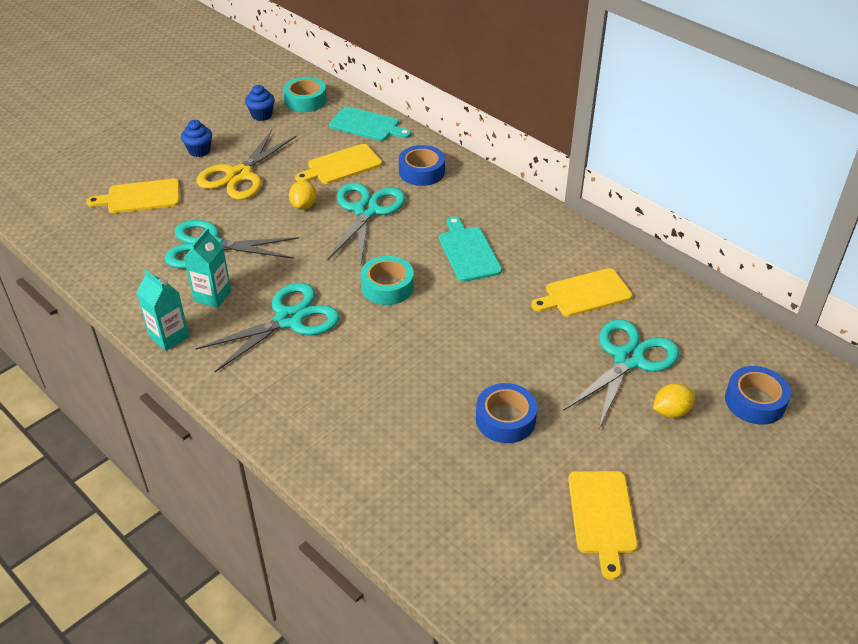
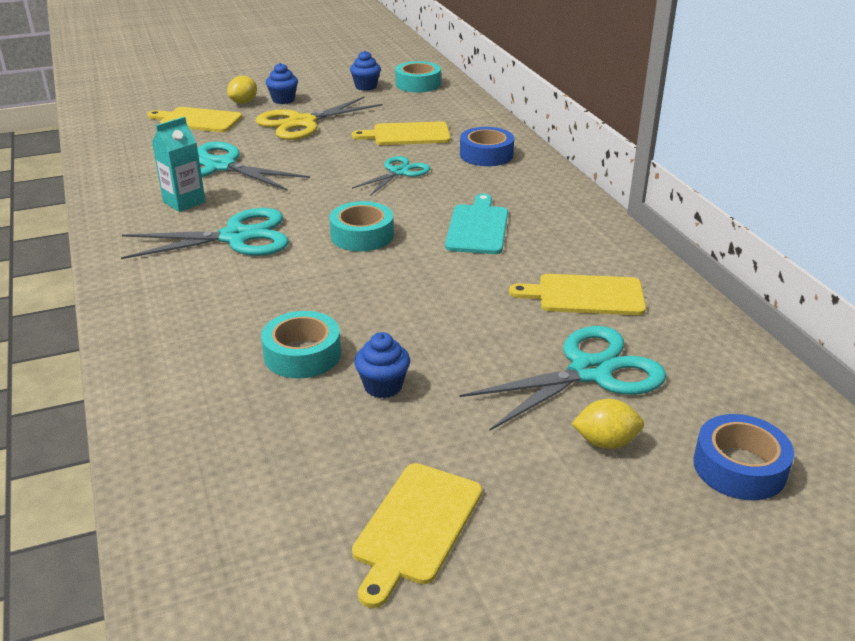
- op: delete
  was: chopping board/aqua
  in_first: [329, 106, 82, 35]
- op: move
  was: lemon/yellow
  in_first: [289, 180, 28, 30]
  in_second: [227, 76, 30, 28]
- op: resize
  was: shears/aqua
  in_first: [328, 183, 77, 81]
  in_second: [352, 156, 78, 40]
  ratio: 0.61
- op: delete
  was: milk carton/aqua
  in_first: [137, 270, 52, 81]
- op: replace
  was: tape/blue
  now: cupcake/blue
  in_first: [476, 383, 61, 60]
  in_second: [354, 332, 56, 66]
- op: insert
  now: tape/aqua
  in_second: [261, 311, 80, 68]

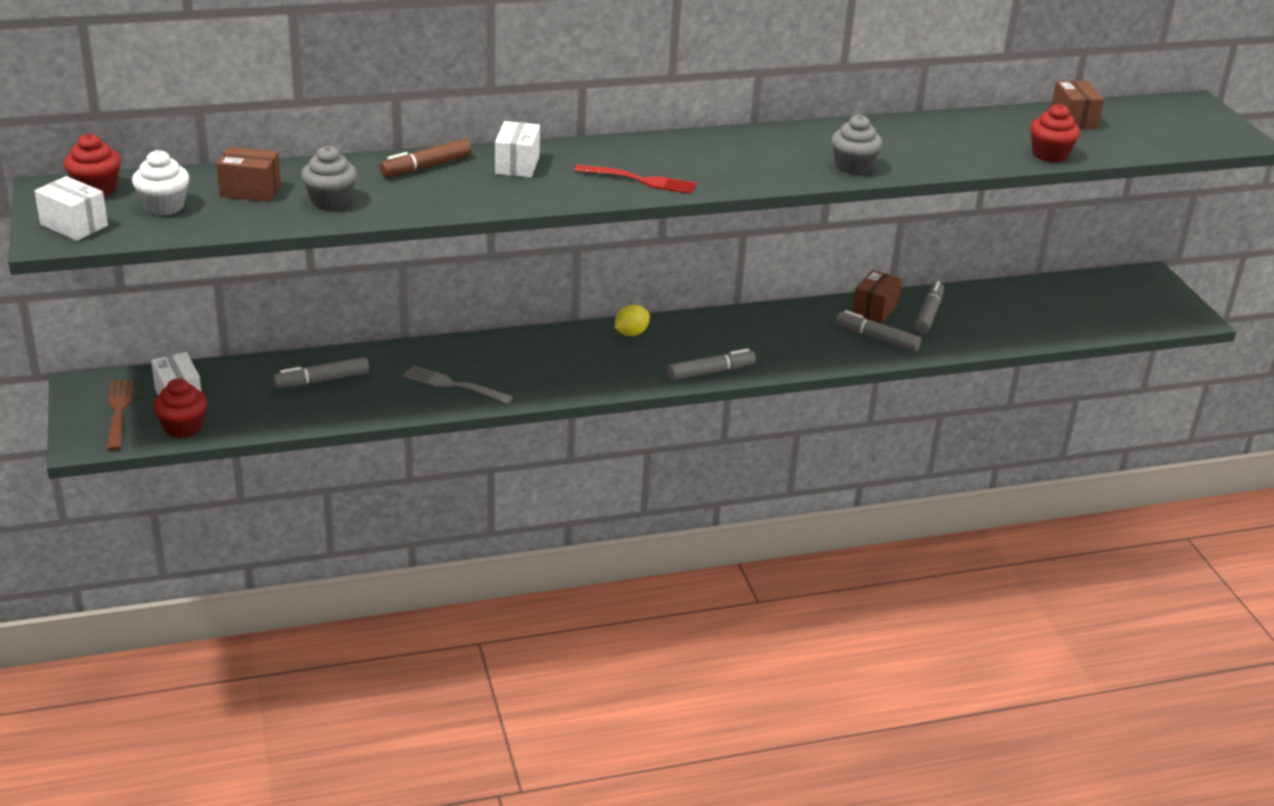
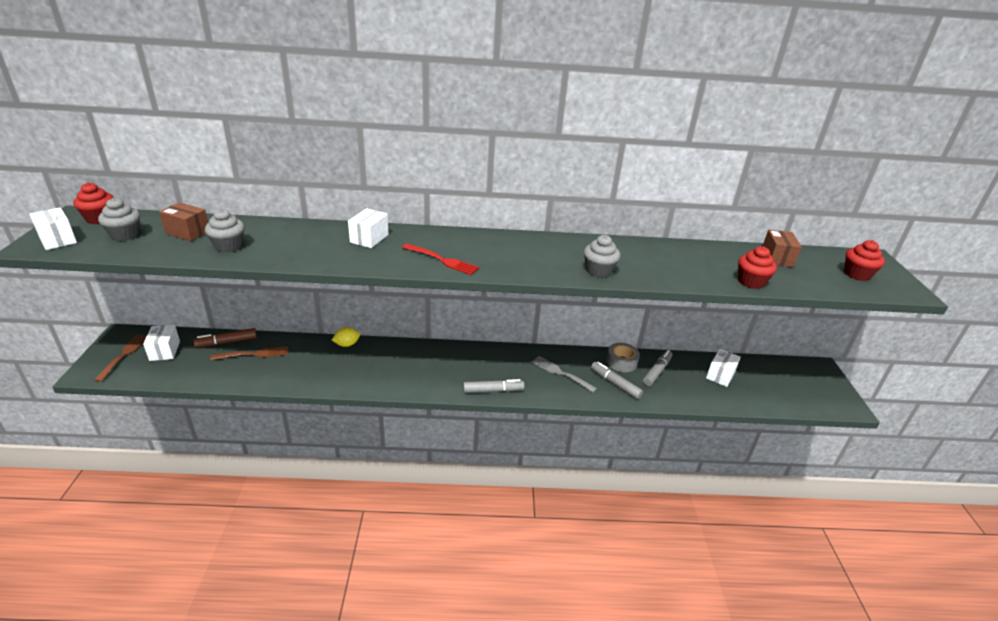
- op: move
  was: marker pen/dark brown
  in_first: [379, 139, 93, 38]
  in_second: [193, 328, 64, 19]
- op: recolor
  was: cupcake/pure white
  now: cupcake/grey
  in_first: [132, 150, 57, 65]
  in_second: [98, 198, 42, 43]
- op: replace
  was: parcel/dark brown
  now: tape/grey
  in_first: [852, 270, 50, 53]
  in_second: [606, 343, 34, 29]
- op: move
  was: lemon/yellow
  in_first: [614, 305, 36, 31]
  in_second: [332, 327, 28, 20]
- op: replace
  was: marker pen/grey
  now: dinner fork/dark brown
  in_first: [273, 357, 96, 31]
  in_second: [210, 346, 78, 14]
- op: move
  was: dinner fork/grey
  in_first: [402, 366, 111, 38]
  in_second: [531, 356, 66, 36]
- op: move
  was: cupcake/crimson
  in_first: [153, 378, 54, 60]
  in_second: [844, 240, 41, 41]
- op: insert
  now: parcel/pure white
  in_second: [706, 349, 35, 38]

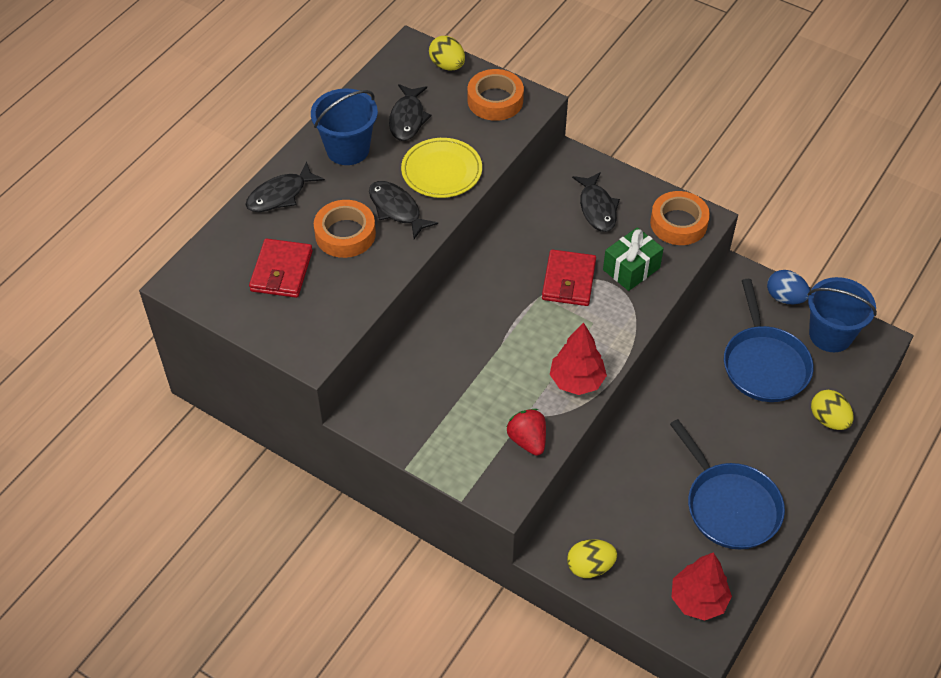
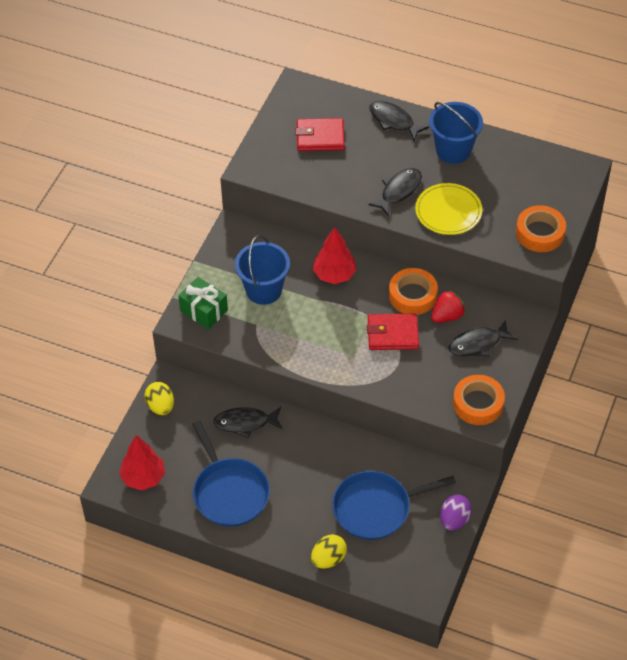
- op: delete
  was: toy egg/yellow
  in_first: [429, 36, 36, 35]
- op: move
  was: fish figure/jet-black
  in_first: [389, 84, 43, 57]
  in_second: [213, 407, 70, 31]
- op: move
  was: tape/orange
  in_first: [314, 200, 62, 58]
  in_second: [389, 268, 49, 47]
- op: move
  was: present/emerald
  in_first: [603, 227, 61, 64]
  in_second: [178, 277, 50, 52]
- op: recolor
  was: toy egg/blue
  now: toy egg/royal purple
  in_first: [767, 270, 43, 34]
  in_second: [440, 495, 32, 36]
- op: move
  was: sand bucket/blue
  in_first: [808, 277, 69, 75]
  in_second: [235, 235, 55, 70]
- op: move
  was: tree/crimson
  in_first: [550, 322, 57, 73]
  in_second: [313, 227, 44, 57]
- op: move
  was: toy strawberry/crimson
  in_first: [507, 409, 39, 47]
  in_second: [431, 290, 34, 33]
- op: rotate
  was: pan/blue
  in_first: [670, 419, 115, 130]
  in_second: [192, 421, 78, 106]
  clockwise: -75

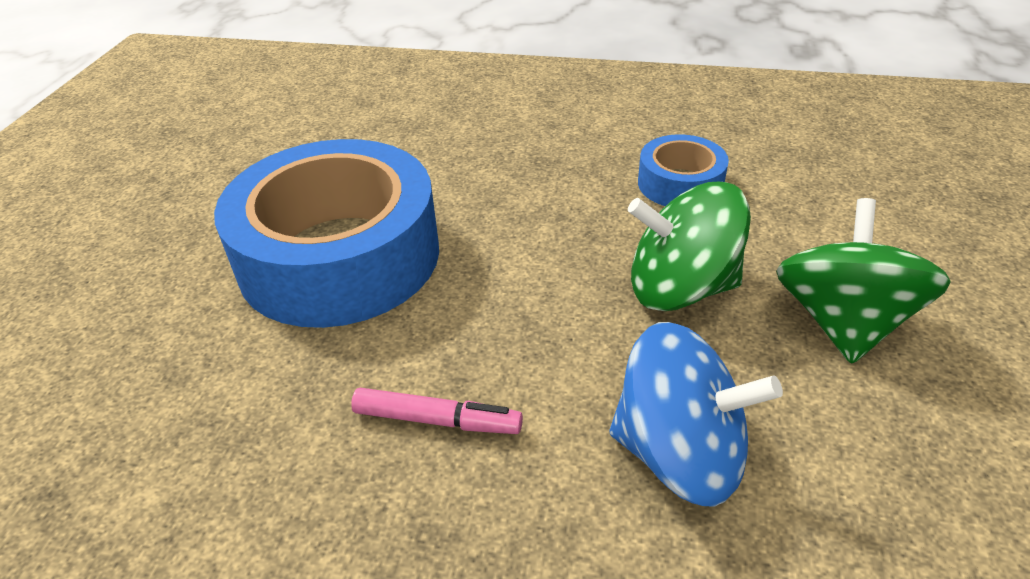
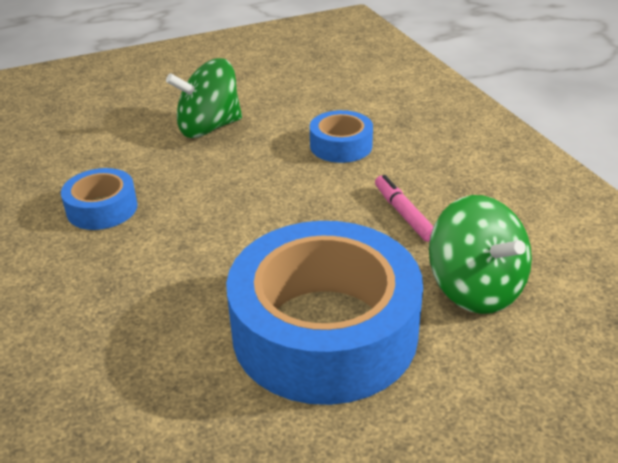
- op: move
  was: whirligig/emerald
  in_first: [628, 182, 123, 129]
  in_second: [429, 195, 103, 119]
- op: replace
  was: whirligig/blue
  now: tape/blue
  in_first: [609, 322, 174, 185]
  in_second: [310, 110, 63, 53]

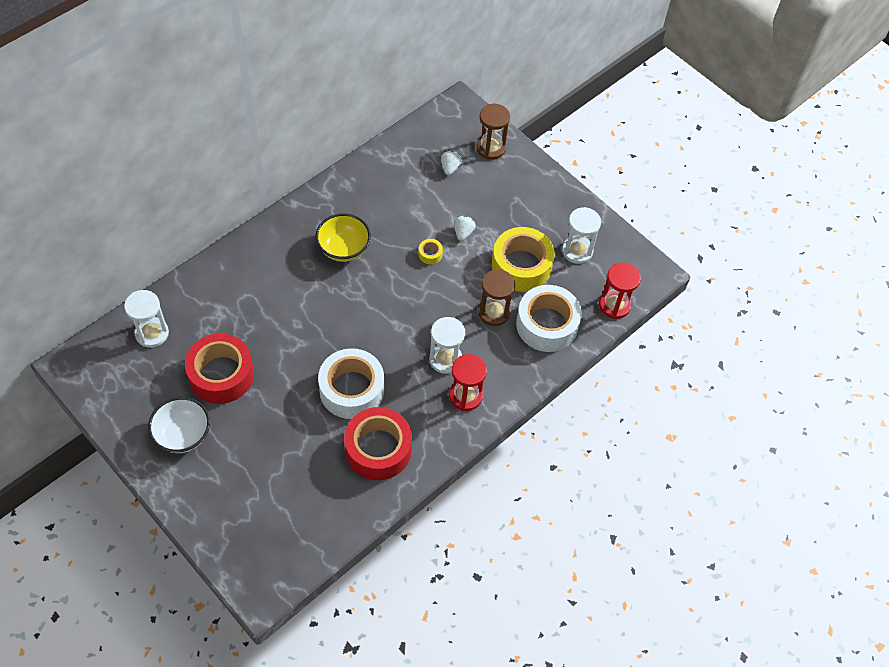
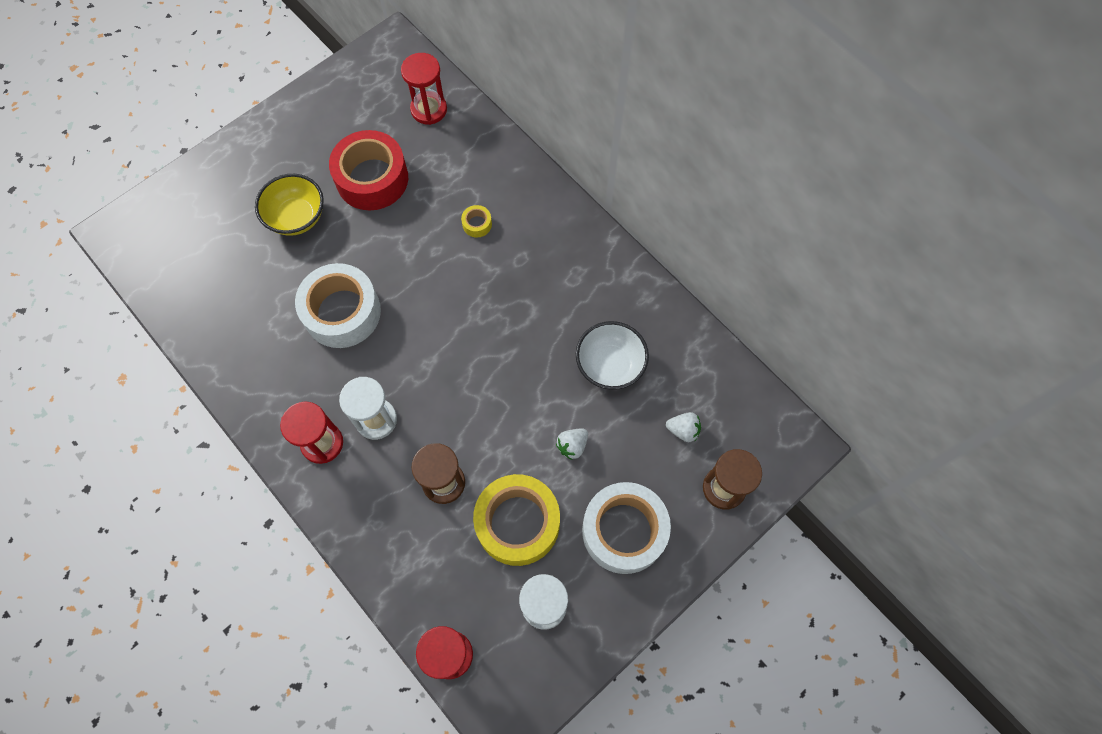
- op: move
  was: serving bowl/yellow
  in_first: [315, 213, 56, 49]
  in_second: [255, 174, 69, 62]
- op: rotate
  was: toy strawberry/pure white
  in_first: [454, 216, 22, 25]
  in_second: [556, 429, 32, 31]
  clockwise: 120
- op: move
  was: tape/yellow
  in_first: [418, 239, 25, 25]
  in_second: [461, 205, 31, 33]
- op: move
  was: tape/pure white
  in_first: [516, 285, 66, 67]
  in_second: [582, 482, 89, 92]
- op: recolor
  was: hourglass/pure white
  now: hourglass/crimson
  in_first: [124, 290, 45, 58]
  in_second: [401, 53, 46, 72]
- op: move
  was: serving bowl/pure white
  in_first: [148, 397, 62, 56]
  in_second: [576, 321, 73, 69]
- op: delete
  was: tape/crimson
  in_first: [344, 407, 68, 73]

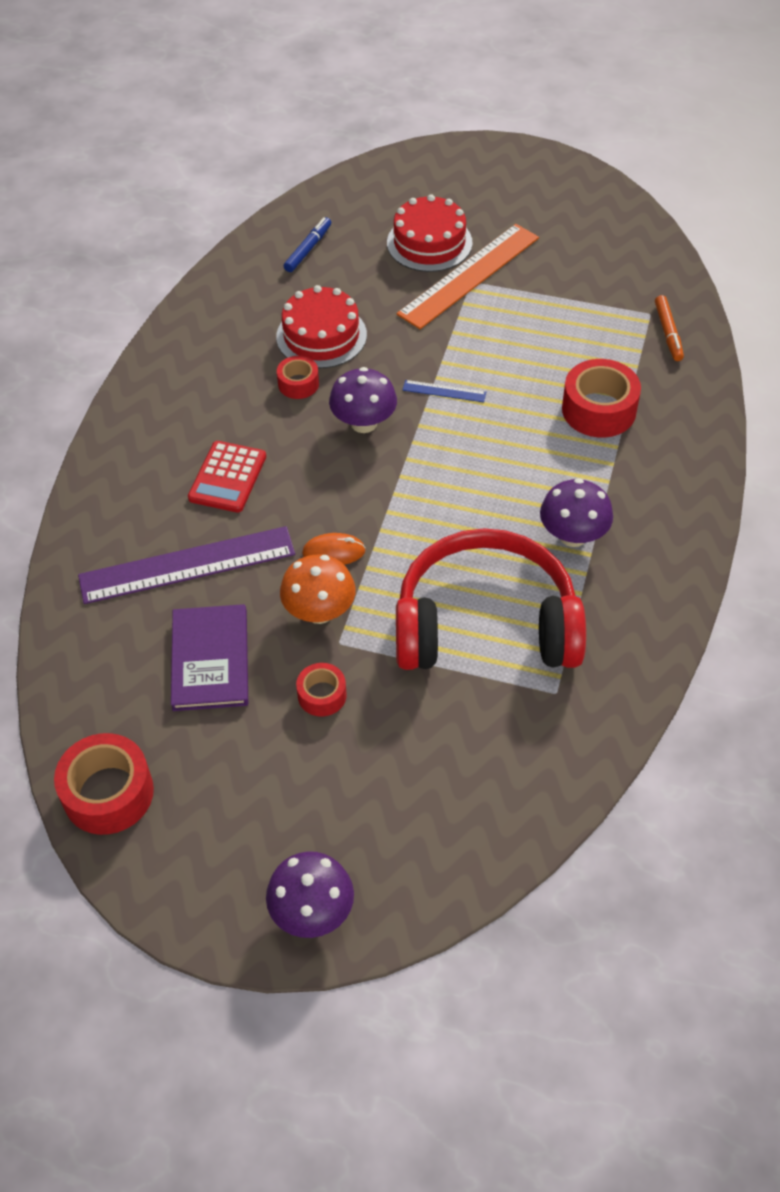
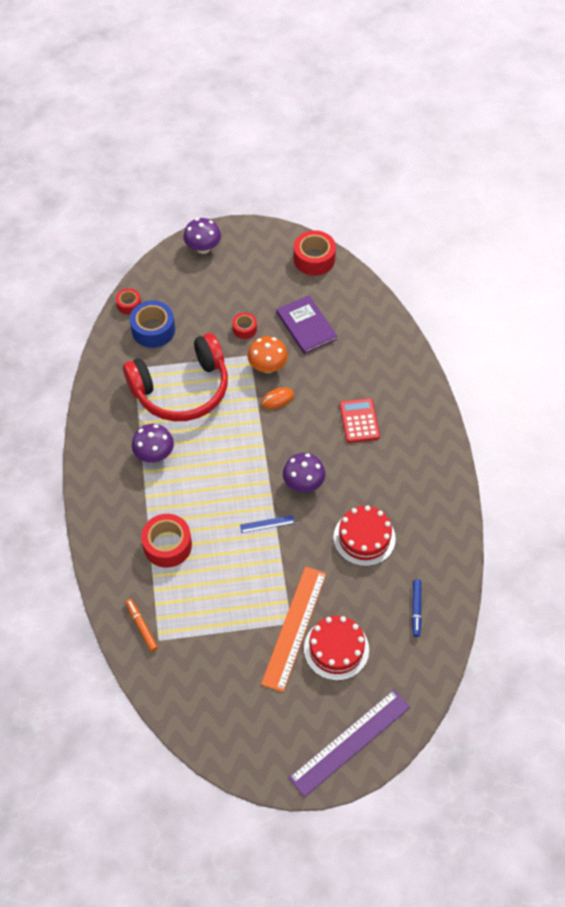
- op: move
  was: tape/crimson
  in_first: [277, 356, 42, 43]
  in_second: [116, 288, 25, 27]
- op: move
  was: ruler/royal purple
  in_first: [78, 526, 217, 78]
  in_second: [289, 690, 121, 107]
- op: insert
  now: tape/blue
  in_second: [130, 300, 45, 48]

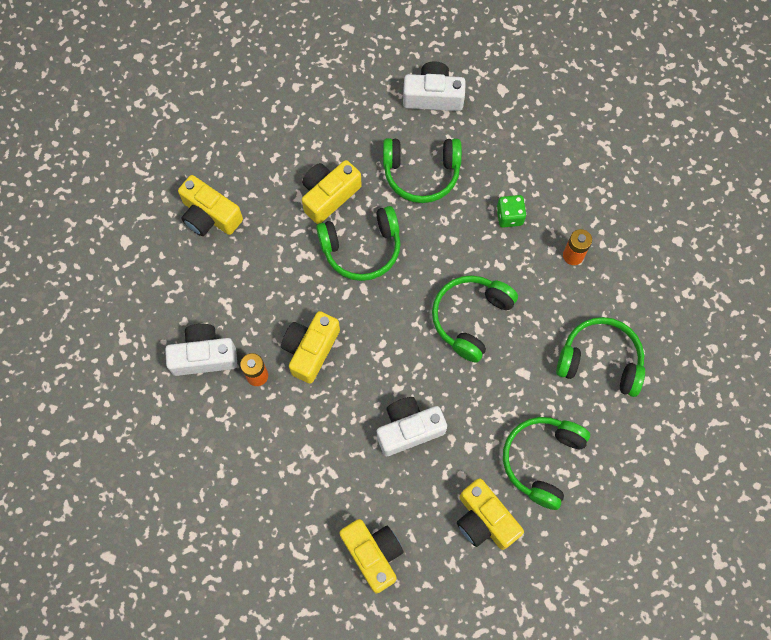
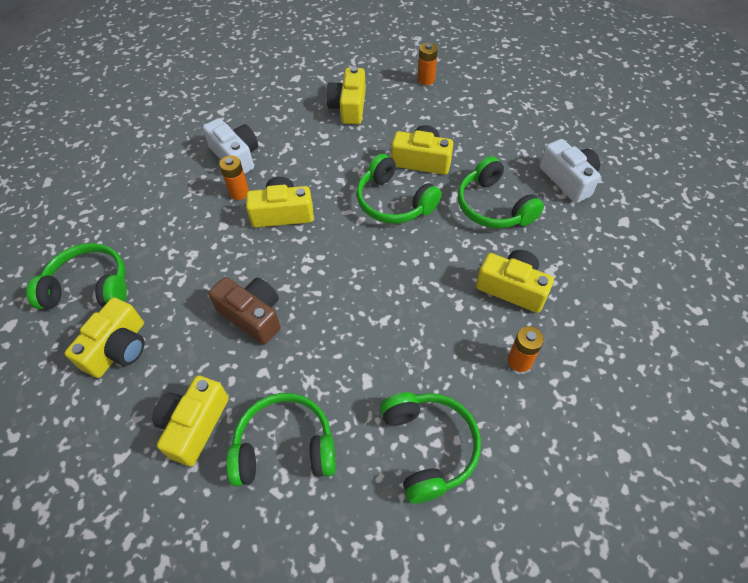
- op: replace
  was: die/emerald
  now: compact camera/yellow
  in_first: [496, 195, 30, 33]
  in_second: [476, 250, 78, 63]
- op: move
  was: over-ear headphones/emerald
  in_first: [432, 275, 86, 88]
  in_second: [26, 243, 101, 66]
- op: recolor
  was: compact camera/pure white
  now: compact camera/dark brown
  in_first: [377, 397, 70, 59]
  in_second: [208, 277, 72, 68]
- op: insert
  now: battery/orange
  in_second: [418, 43, 20, 42]

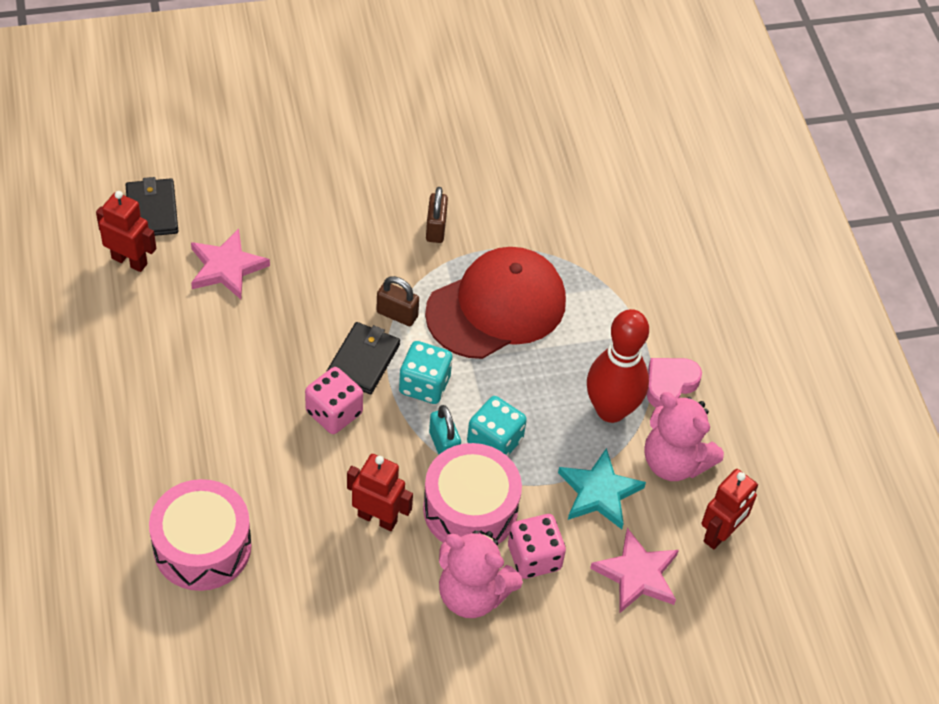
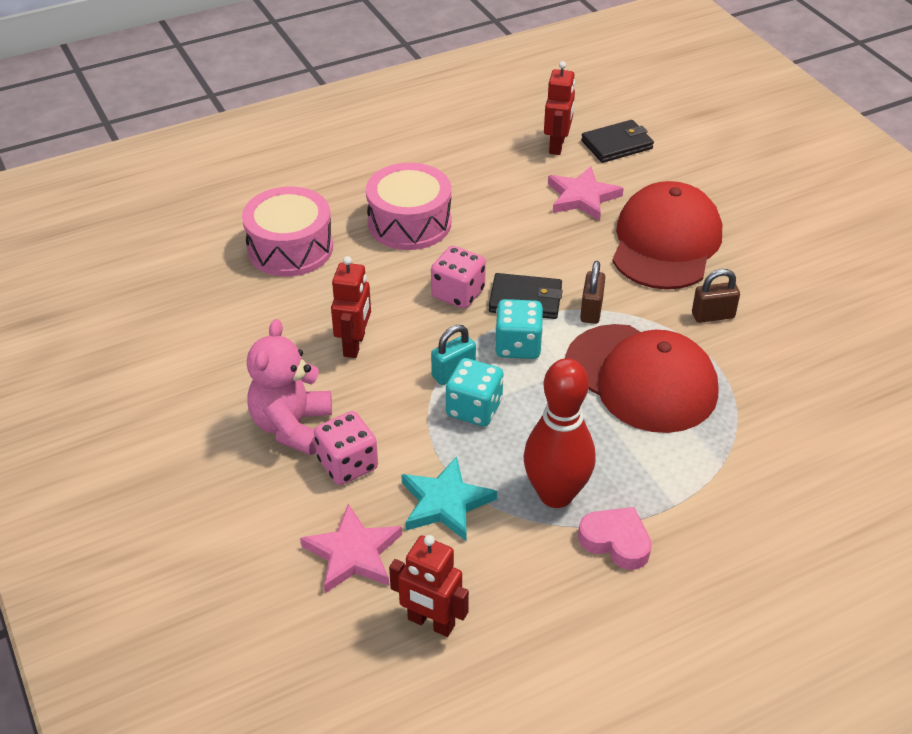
- op: delete
  was: stuffed bear/pink
  in_first: [644, 392, 80, 89]
- op: move
  was: toy drum/pink
  in_first: [423, 443, 99, 101]
  in_second: [366, 163, 85, 87]
- op: insert
  now: peaked cap/crimson
  in_second: [612, 181, 110, 109]

